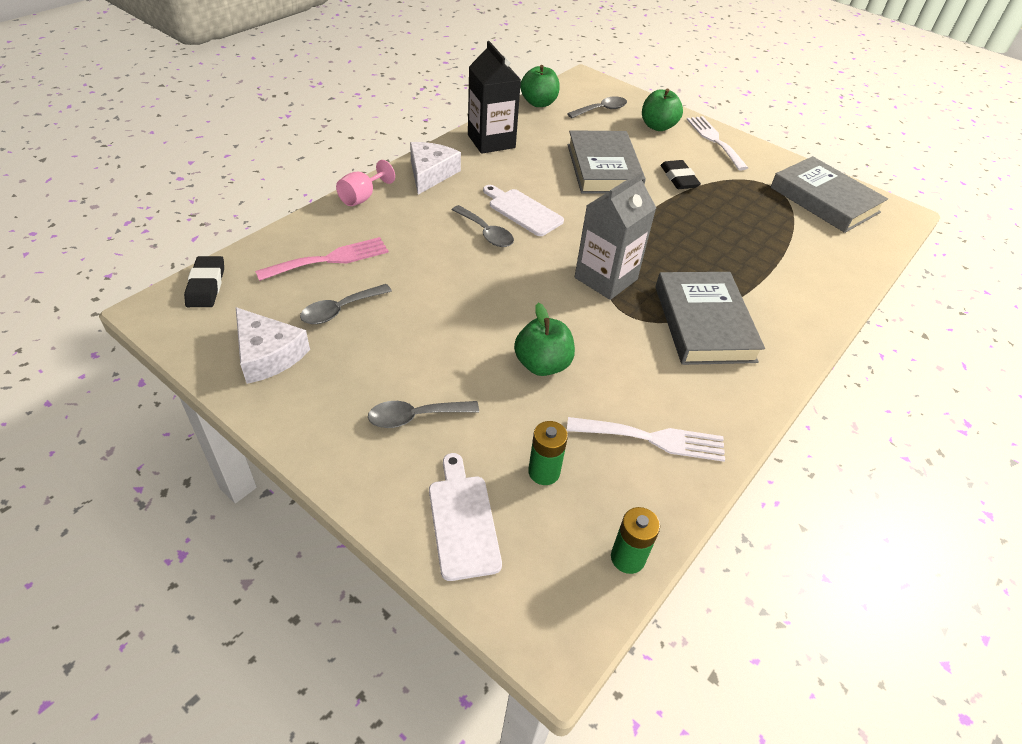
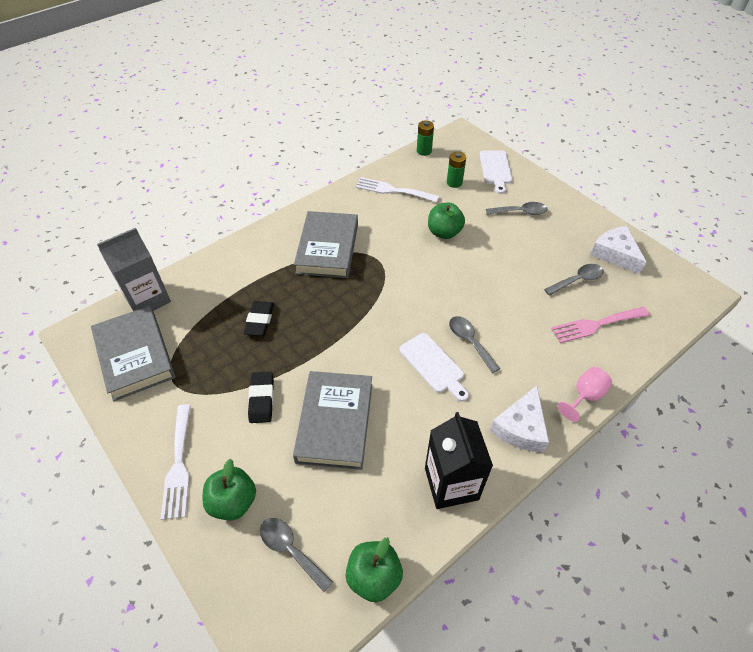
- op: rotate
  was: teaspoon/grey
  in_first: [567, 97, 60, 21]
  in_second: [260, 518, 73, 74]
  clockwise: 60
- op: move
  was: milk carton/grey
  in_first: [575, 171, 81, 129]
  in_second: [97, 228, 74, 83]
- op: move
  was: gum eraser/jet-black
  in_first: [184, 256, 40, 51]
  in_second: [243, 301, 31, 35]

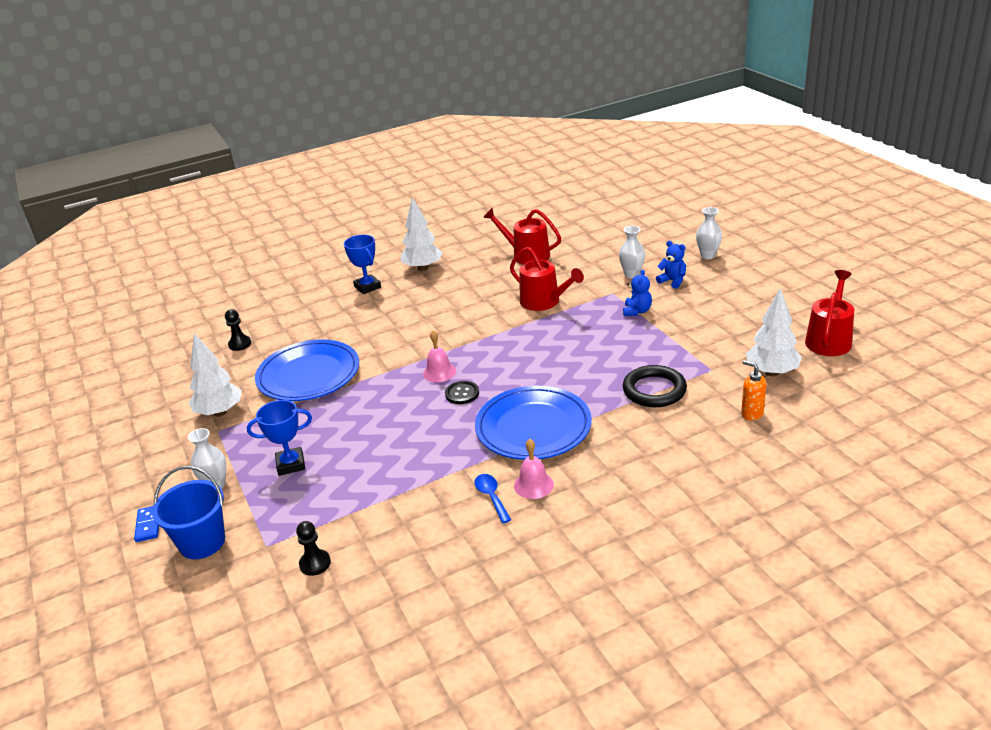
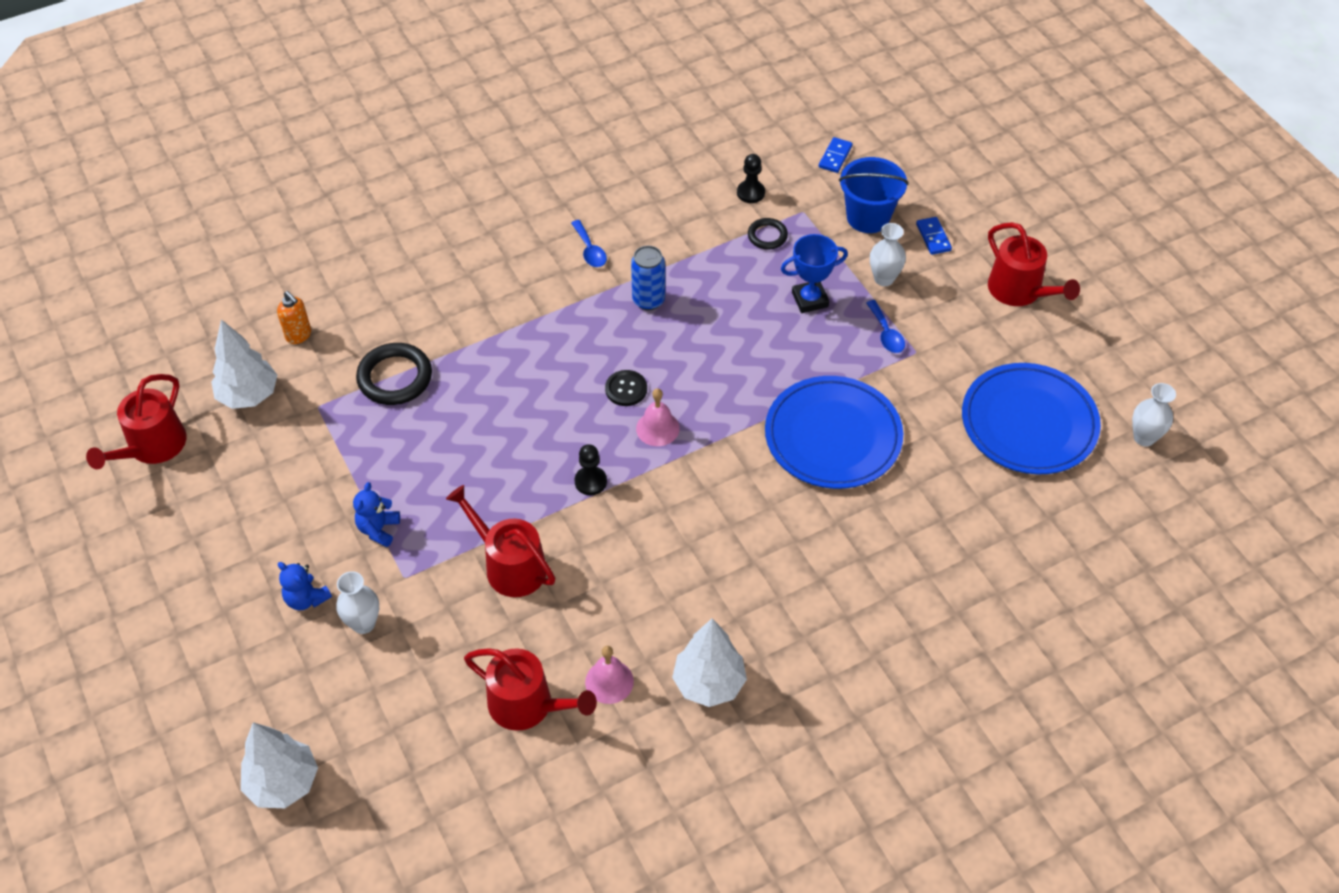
- op: move
  was: vase/pure white
  in_first: [696, 207, 26, 52]
  in_second: [1132, 383, 44, 63]
- op: delete
  was: award cup/blue
  in_first: [344, 235, 37, 59]
- op: move
  was: game pawn/jet-black
  in_first: [225, 309, 26, 42]
  in_second: [575, 444, 32, 51]
- op: move
  was: tree/pure white
  in_first: [189, 333, 53, 84]
  in_second: [241, 722, 77, 86]
- op: move
  was: flat dish/blue
  in_first: [475, 386, 117, 74]
  in_second: [962, 363, 139, 111]
- op: move
  was: school bell/pink
  in_first: [514, 439, 40, 60]
  in_second: [585, 646, 49, 58]
- op: insert
  now: domino tile/blue
  in_second: [819, 137, 34, 36]
- op: insert
  now: hoop/jet-black
  in_second: [748, 218, 40, 31]
- op: insert
  now: watering pot/crimson
  in_second: [988, 222, 92, 84]
- op: insert
  now: can/blue
  in_second: [631, 245, 34, 66]
- op: insert
  now: teaspoon/blue
  in_second: [866, 300, 39, 53]

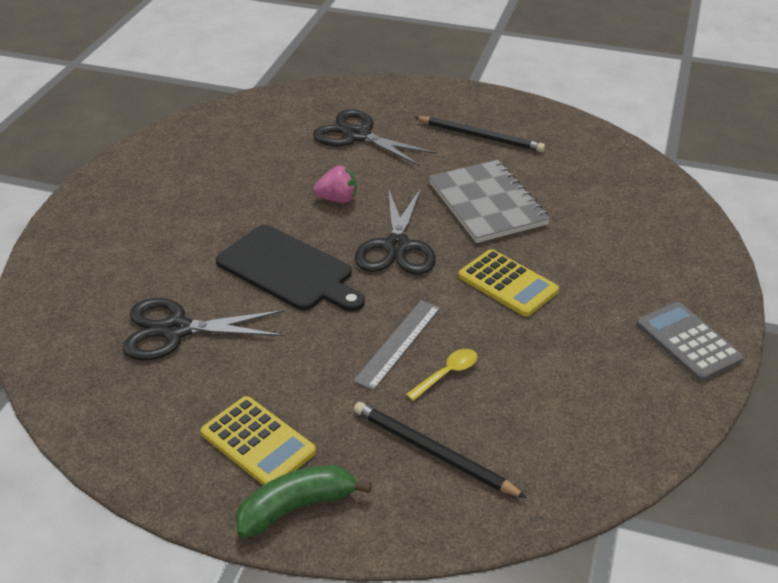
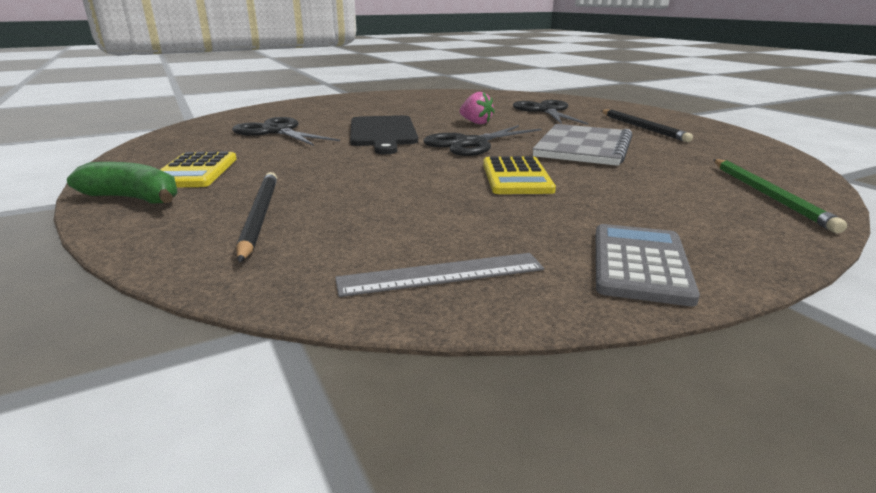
- op: move
  was: ruler/grey
  in_first: [353, 300, 88, 91]
  in_second: [335, 253, 209, 44]
- op: delete
  was: teaspoon/yellow
  in_first: [406, 349, 72, 52]
- op: insert
  now: lead pencil/emerald
  in_second: [713, 159, 134, 74]

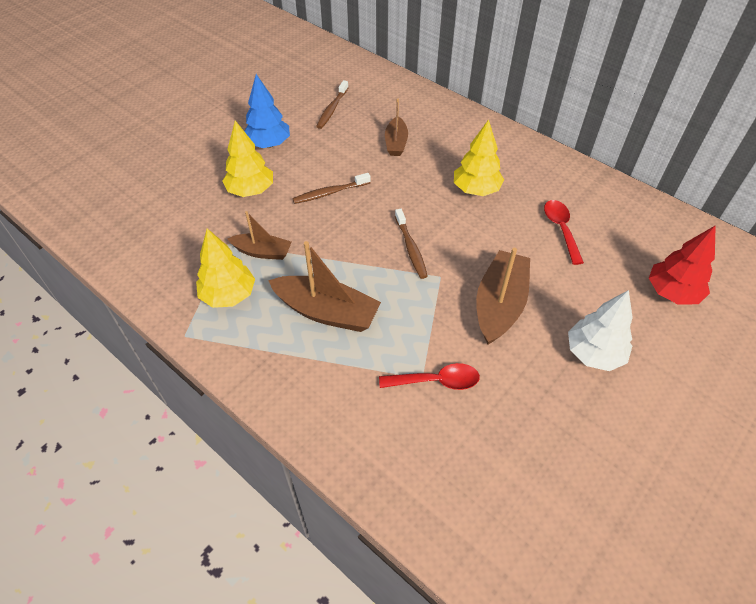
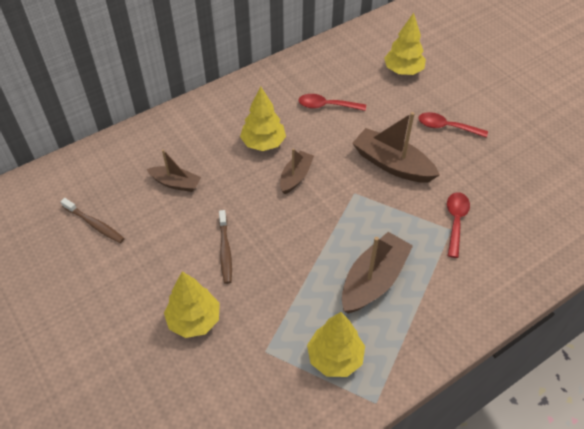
- op: delete
  was: tree/blue
  in_first: [244, 74, 46, 74]
- op: delete
  was: tooth brush/dark brown
  in_first: [395, 209, 33, 70]
- op: move
  was: toy boat/dark brown
  in_first: [227, 211, 64, 49]
  in_second: [280, 148, 34, 46]
- op: recolor
  was: tree/crimson
  now: tree/yellow
  in_first: [649, 225, 67, 80]
  in_second: [384, 13, 42, 62]
- op: replace
  was: tree/pure white
  now: teaspoon/crimson
  in_first: [568, 290, 65, 81]
  in_second: [418, 112, 70, 26]

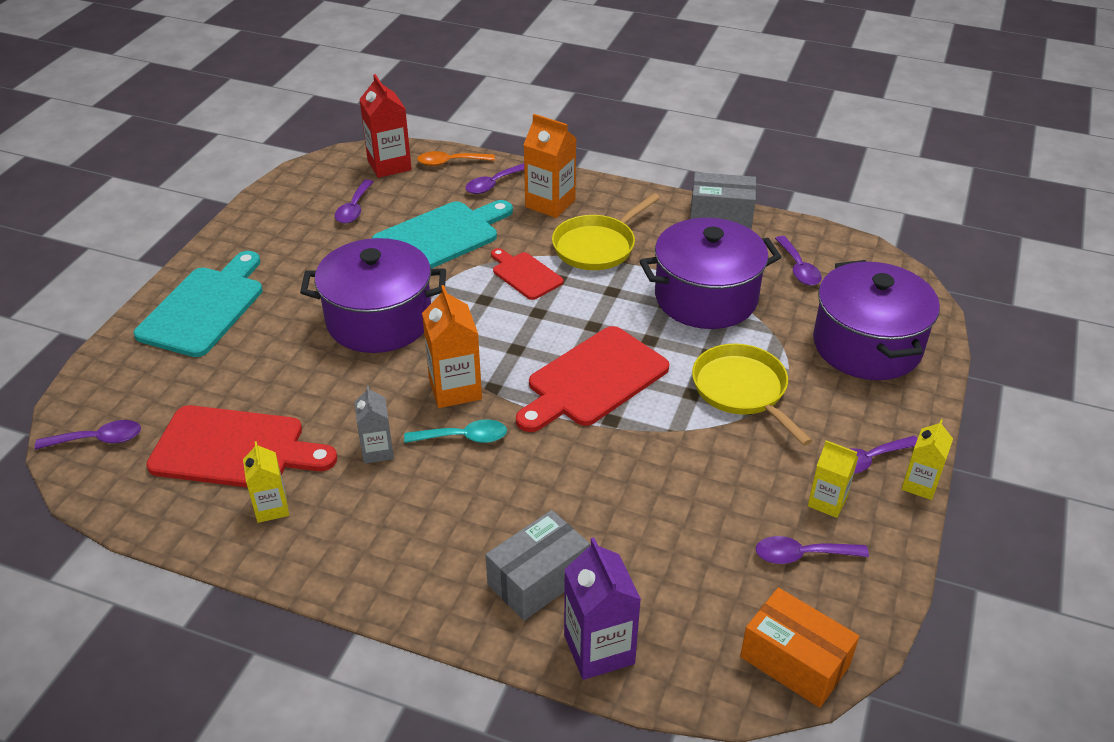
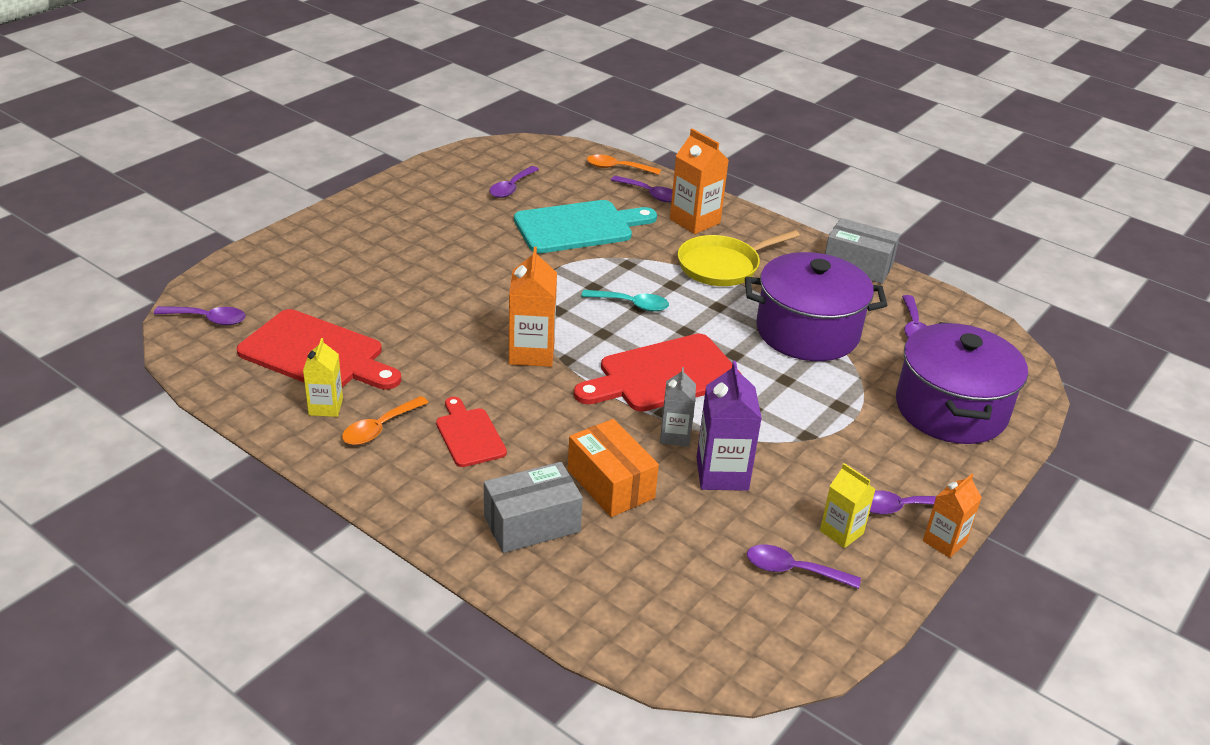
- op: delete
  was: milk carton/crimson
  in_first: [359, 74, 53, 104]
- op: rotate
  was: teaspoon/royal purple
  in_first: [466, 163, 58, 31]
  in_second: [611, 176, 62, 26]
  clockwise: -120
- op: delete
  was: pot/royal purple
  in_first: [300, 238, 146, 115]
- op: move
  was: chopping board/crimson
  in_first: [491, 248, 73, 52]
  in_second: [436, 397, 71, 70]
- op: delete
  was: chopping board/aqua
  in_first: [134, 251, 129, 106]
- op: delete
  was: pan/yellow
  in_first: [692, 344, 120, 102]
- op: move
  was: milk carton/grey
  in_first: [355, 385, 39, 79]
  in_second: [660, 367, 36, 80]
- op: move
  was: teaspoon/aqua
  in_first: [404, 419, 103, 24]
  in_second: [581, 290, 88, 22]
- op: recolor
  was: milk carton/yellow
  now: milk carton/orange
  in_first: [901, 419, 52, 81]
  in_second: [923, 474, 59, 84]
- op: move
  was: milk carton/royal purple
  in_first: [564, 537, 77, 143]
  in_second: [696, 361, 66, 130]
- op: move
  was: parcel/orange
  in_first: [740, 588, 119, 120]
  in_second: [568, 419, 91, 98]
- op: insert
  now: teaspoon/orange
  in_second: [342, 396, 87, 49]

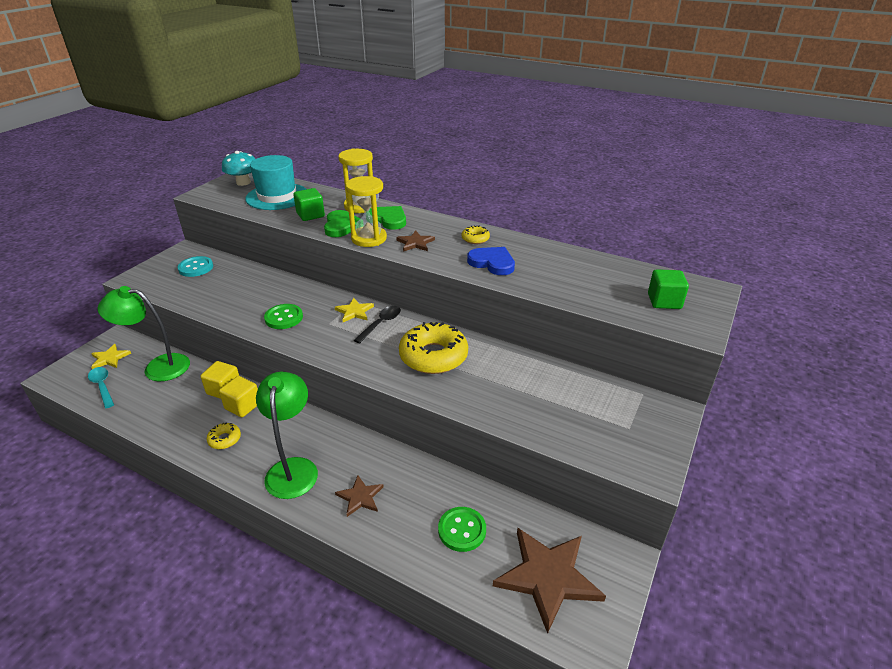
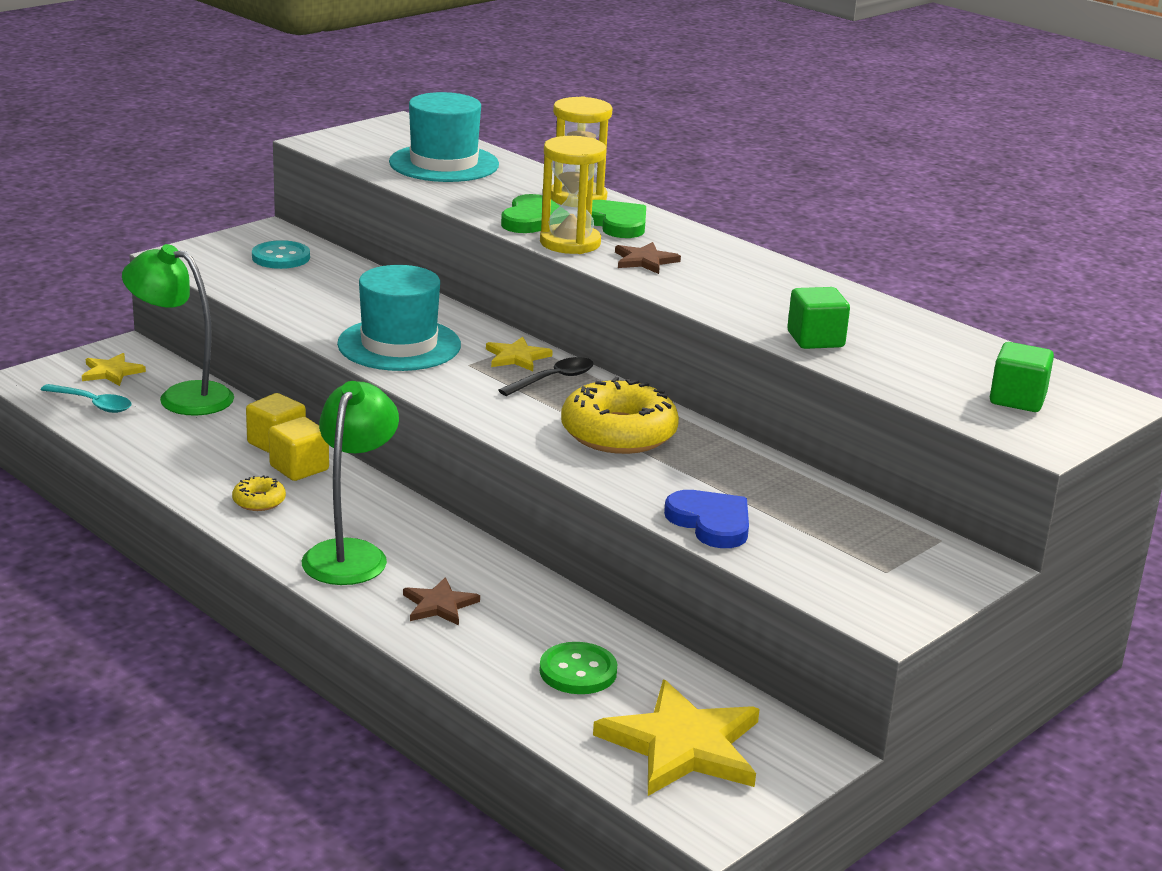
- op: delete
  was: mushroom/aqua
  in_first: [222, 151, 33, 35]
- op: move
  was: block/emerald
  in_first: [293, 188, 32, 33]
  in_second: [787, 287, 63, 62]
- op: delete
  was: doughnut/yellow
  in_first: [461, 225, 29, 19]
- op: move
  was: heart/blue
  in_first: [467, 247, 48, 28]
  in_second: [664, 490, 85, 58]
- op: replace
  was: button/emerald
  now: top hat/aqua
  in_first: [264, 304, 39, 25]
  in_second: [337, 265, 124, 106]
- op: rotate
  was: teaspoon/aqua
  in_first: [88, 367, 26, 41]
  in_second: [41, 384, 91, 29]
  clockwise: 135
- op: recolor
  was: five-pointed star/dark brown
  now: five-pointed star/yellow
  in_first: [493, 528, 113, 106]
  in_second: [593, 680, 167, 116]

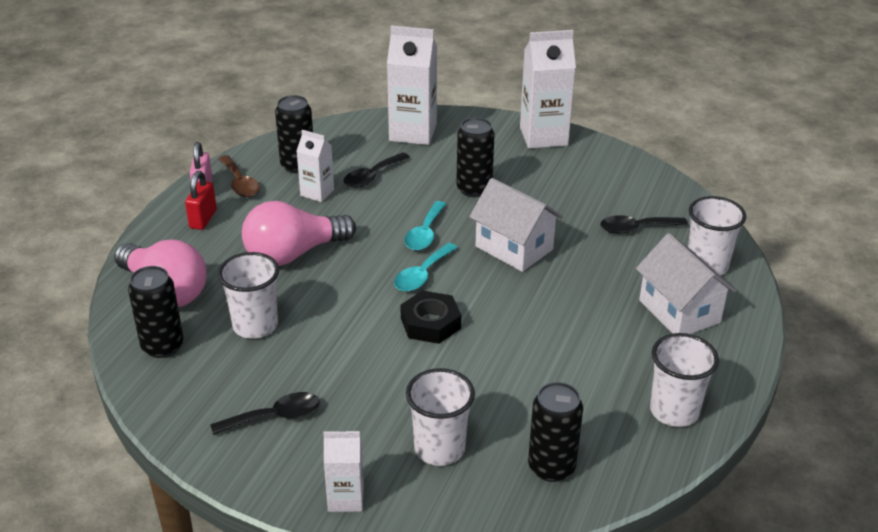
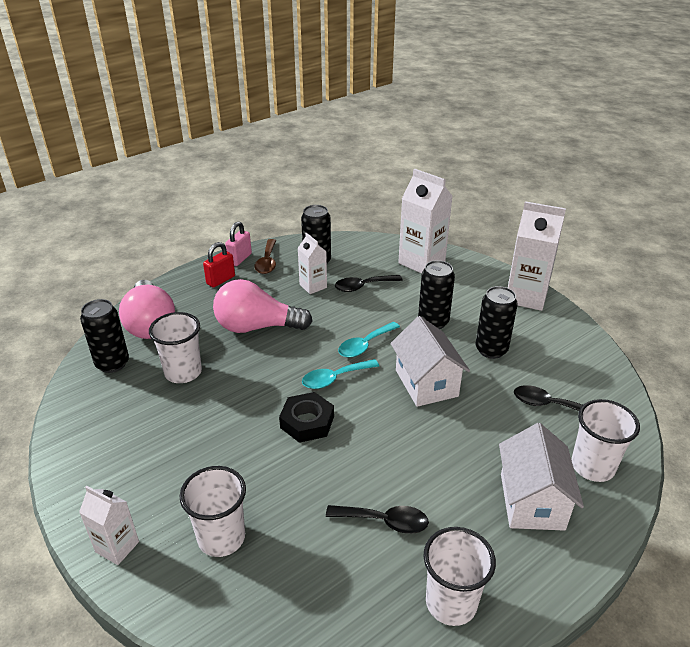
- op: move
  was: can/jet-black
  in_first: [528, 382, 55, 100]
  in_second: [476, 286, 42, 73]
- op: move
  was: teaspoon/jet-black
  in_first: [210, 392, 110, 43]
  in_second: [326, 505, 103, 29]

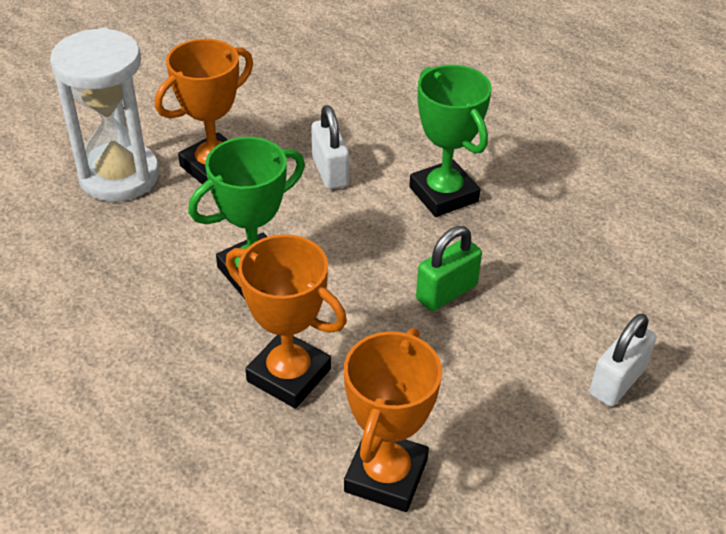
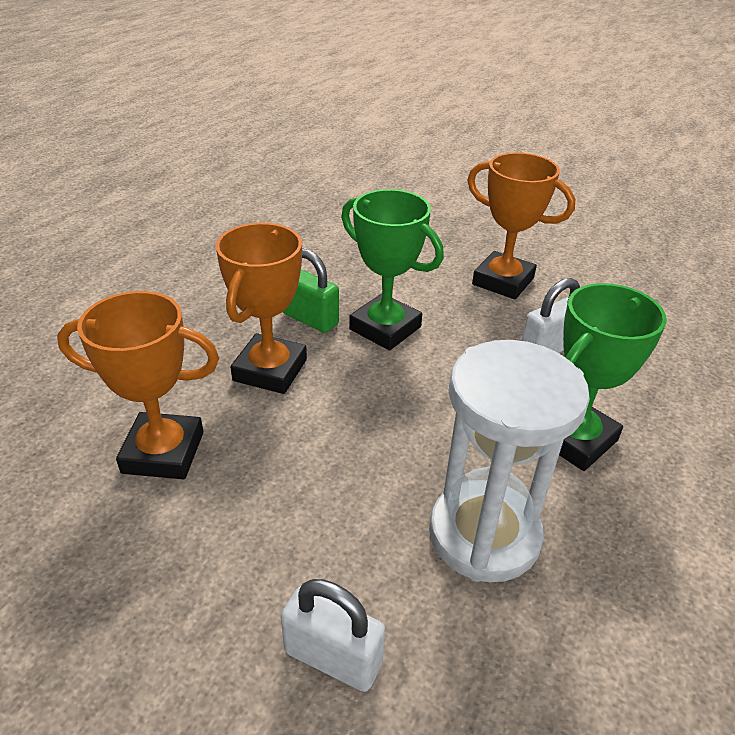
- op: move
  was: hourglass/pure white
  in_first: [50, 28, 109, 174]
  in_second: [429, 340, 161, 242]
- op: move
  was: small lock/emerald
  in_first: [416, 226, 66, 85]
  in_second: [283, 248, 56, 85]

